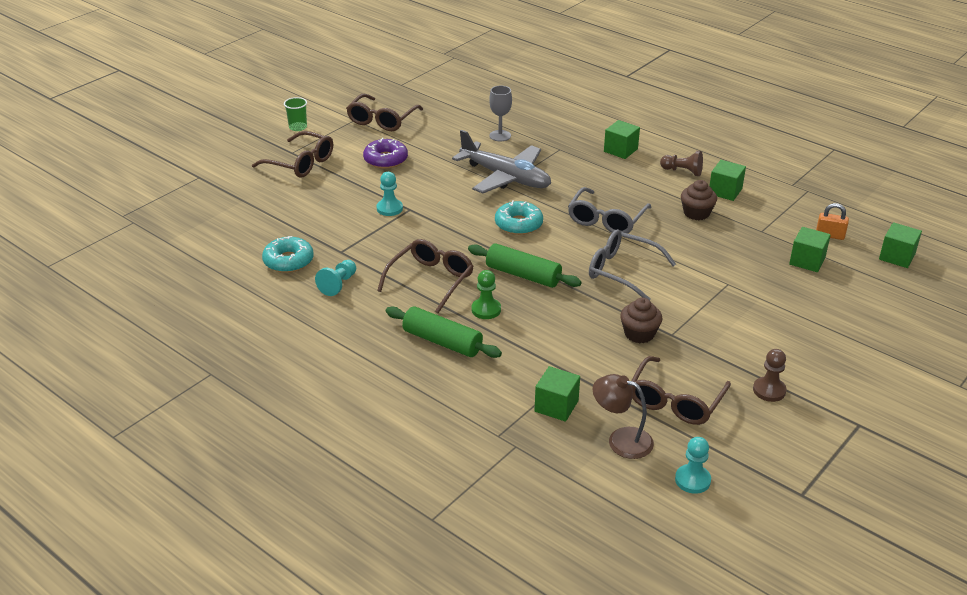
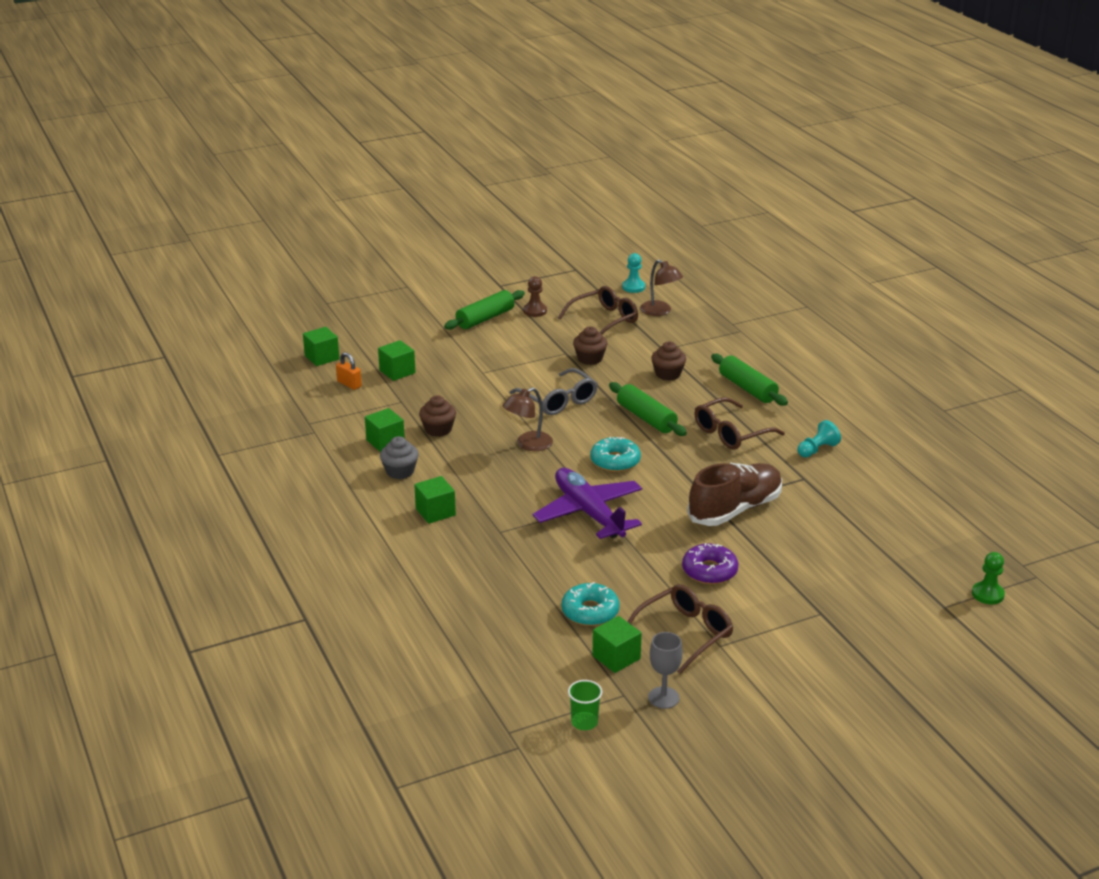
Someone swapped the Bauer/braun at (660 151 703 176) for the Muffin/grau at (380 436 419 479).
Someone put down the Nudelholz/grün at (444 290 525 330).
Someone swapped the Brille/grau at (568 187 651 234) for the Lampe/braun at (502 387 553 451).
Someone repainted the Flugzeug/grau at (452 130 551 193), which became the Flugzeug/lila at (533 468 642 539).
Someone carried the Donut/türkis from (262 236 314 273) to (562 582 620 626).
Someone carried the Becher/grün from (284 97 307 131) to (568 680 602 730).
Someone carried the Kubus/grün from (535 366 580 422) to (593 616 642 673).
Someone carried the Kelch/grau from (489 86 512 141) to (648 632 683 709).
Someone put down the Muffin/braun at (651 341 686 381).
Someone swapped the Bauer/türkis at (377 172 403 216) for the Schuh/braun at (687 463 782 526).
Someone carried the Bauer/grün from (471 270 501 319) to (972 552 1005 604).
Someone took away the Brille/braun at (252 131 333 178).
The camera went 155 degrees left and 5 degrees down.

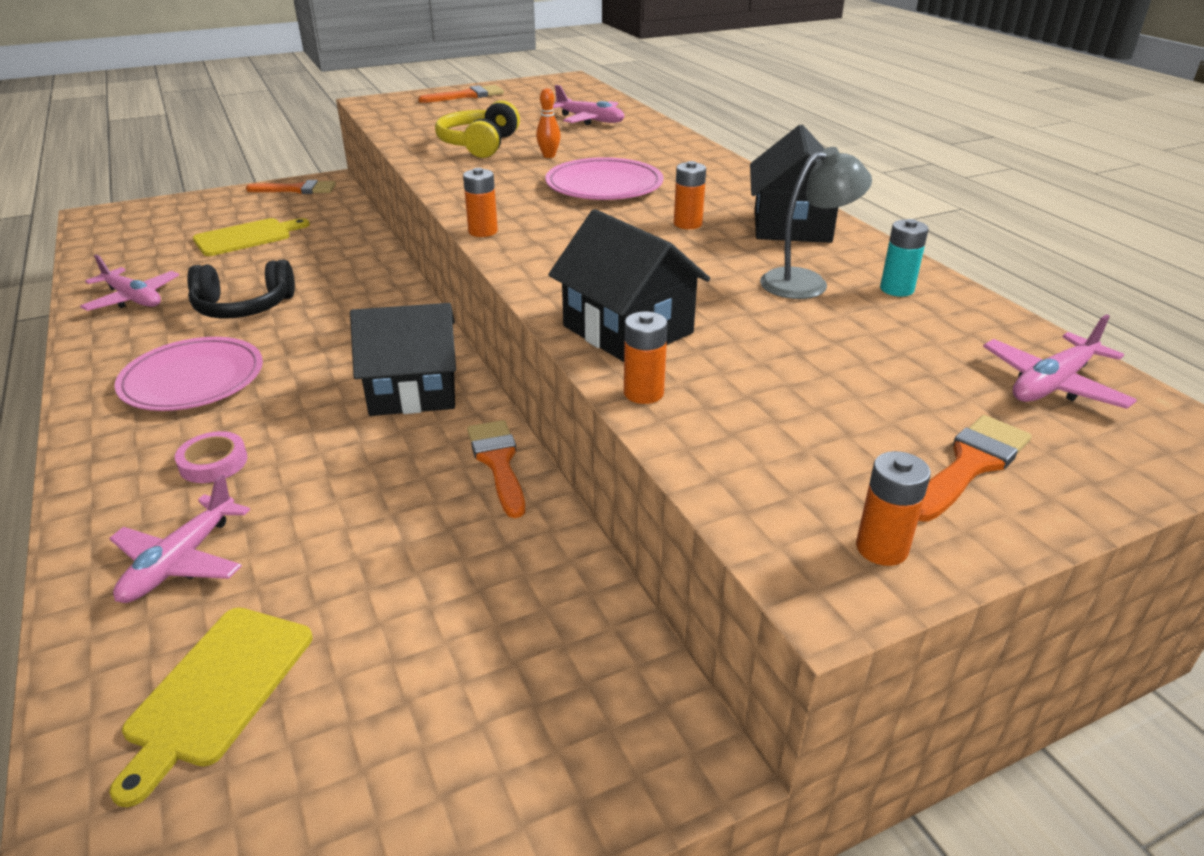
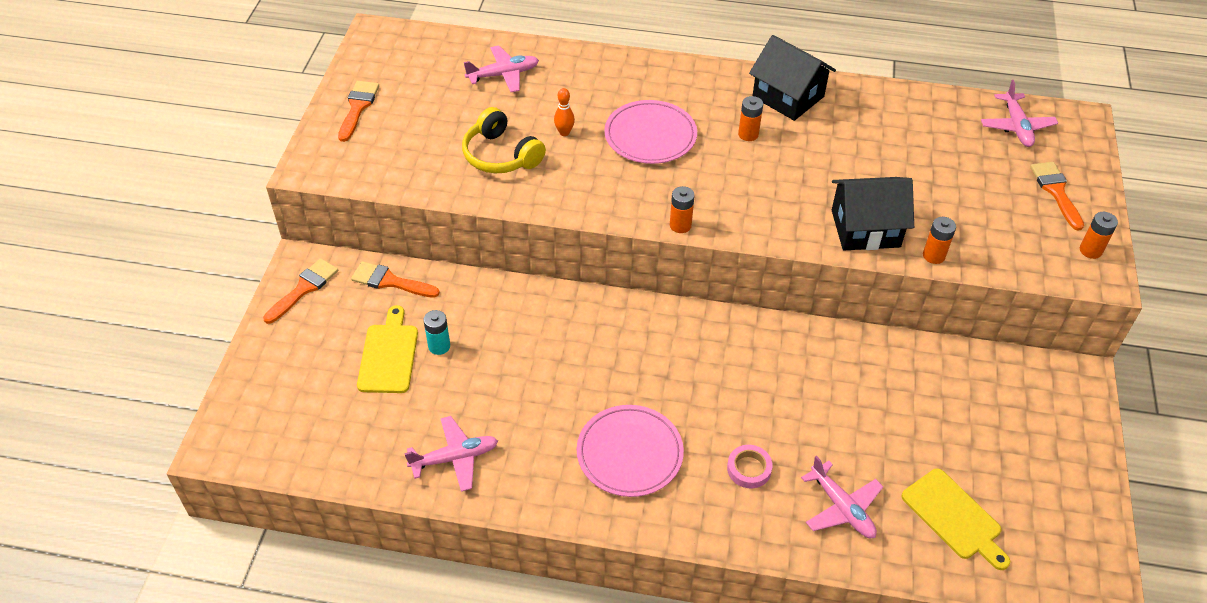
Someone carried the Pinsel/orange from (467 420 525 518) to (351 261 440 298).
Someone carried the Batterie/türkis from (880 219 929 297) to (424 310 450 355).
Someone took away the Kopfhörer/schwarz at (187 260 295 318).
Someone took away the Haus/schwarz at (350 303 456 416).
Someone took away the Lampe/grau at (760 147 872 299).
The camera went 55 degrees left and 15 degrees up.

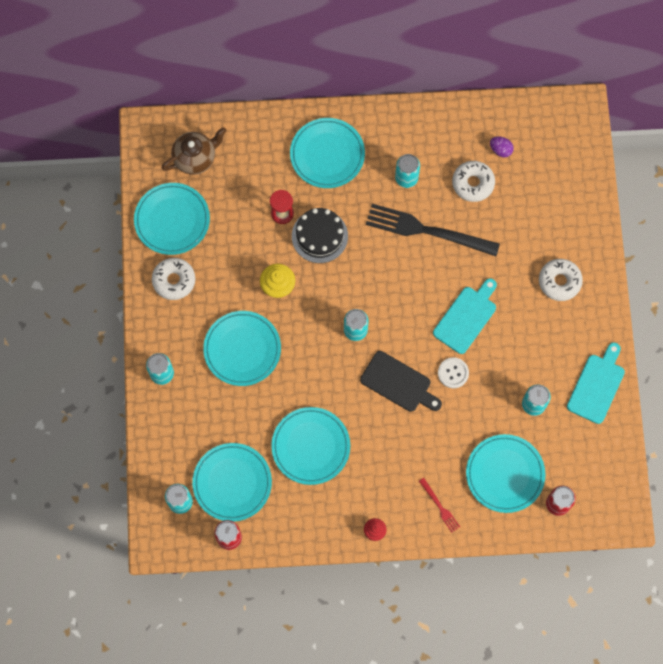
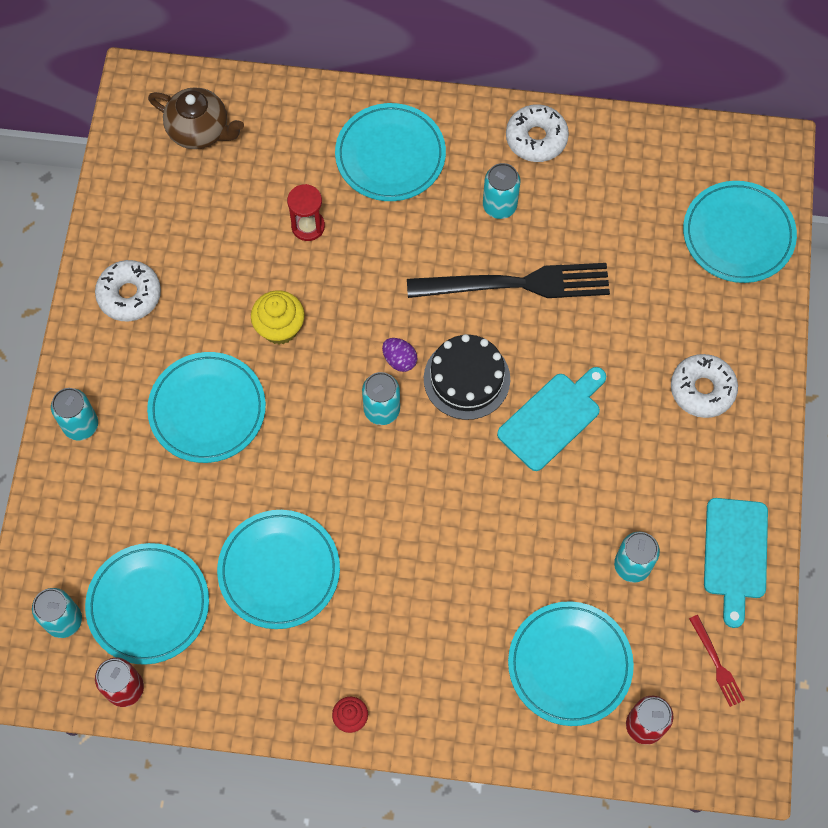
Someone rotated the Teekanne/braun at (161 127 226 175) by 45 degrees clockwise.
Someone carried the Ei/lila from (490 136 514 157) to (382 338 417 372).
Someone rotated the Gabel/schwarz at (366 204 500 256) by 150 degrees clockwise.
Someone carried the Kuchen/schwarz from (292 208 348 263) to (424 334 510 420).
Someone carried the Donut/weiß from (452 161 495 202) to (506 104 569 162).
Someone carried the Teller/türkis from (134 183 210 255) to (683 181 797 283).
Someone carried the Gabel/rot from (419 478 460 532) to (689 615 745 707).
Someone rotated the Schneidebrett/türkis at (567 343 625 424) by 150 degrees clockwise.
Someone took away the Schneidebrett/schwarz at (360 351 442 412).
Someone took away the Knopf/weiß at (438 357 469 388).
The camera went 10 degrees right and 5 degrees down.

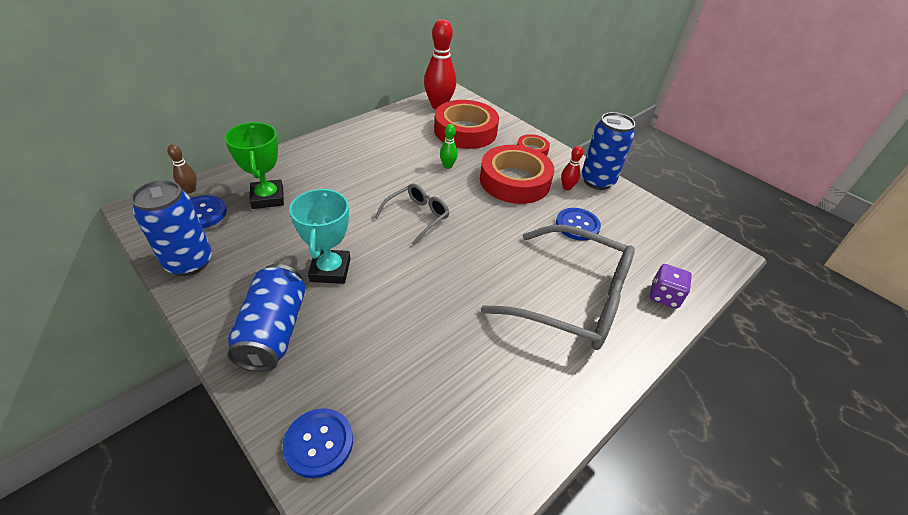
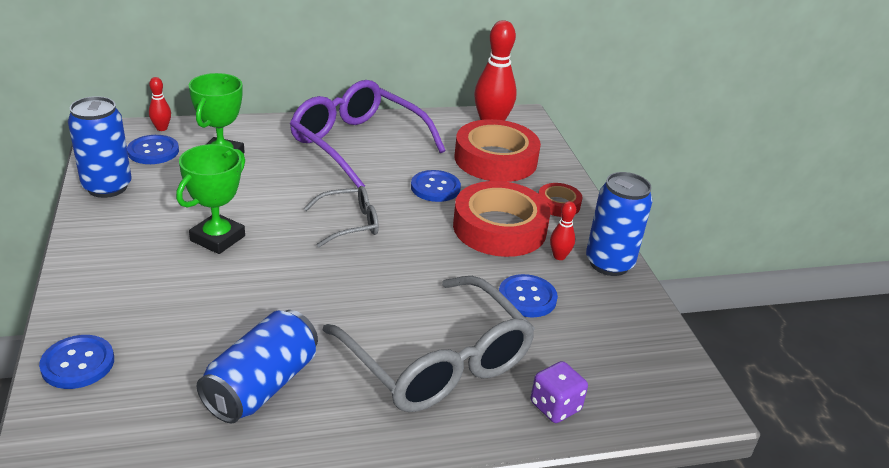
Someone repainted the Bowlingkegel/braun at (167 144 197 193), which became the Bowlingkegel/rot at (149 77 171 131).
Someone repainted the Pokal/türkis at (289 188 351 284), which became the Pokal/grün at (176 144 245 254).
Someone carried the Dose/blau from (227 264 306 372) to (197 310 318 423).
Someone put down the Brille/lila at (290 80 446 188).
Someone swapped the Bowlingkegel/grün at (440 124 458 169) for the Knopf/blau at (411 170 461 202).
The camera went 30 degrees right and 10 degrees down.

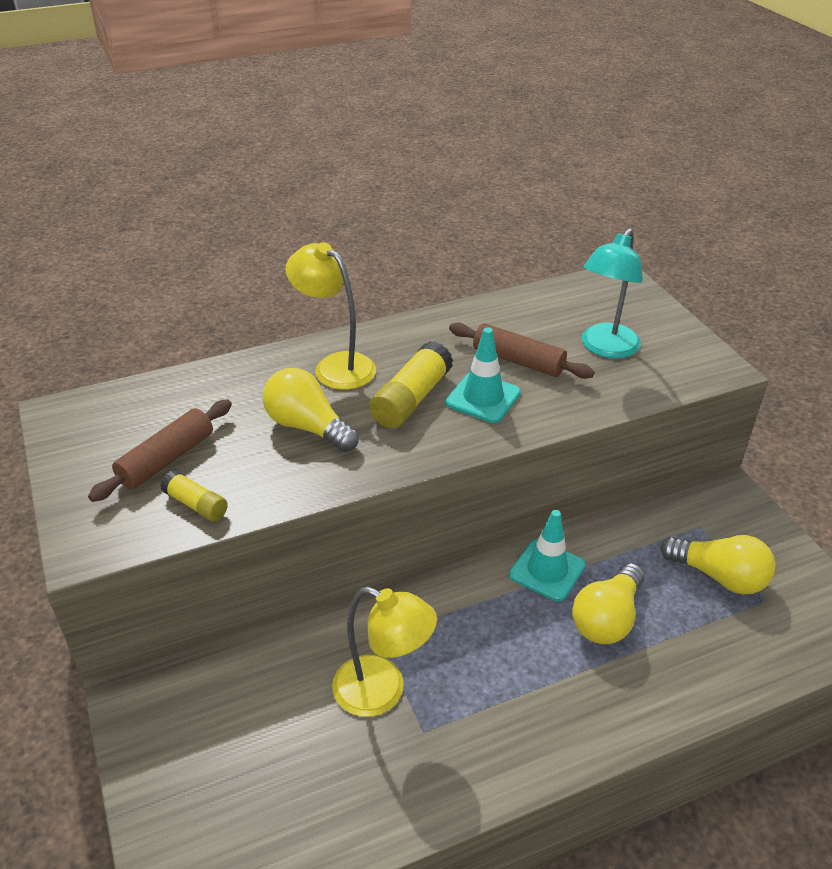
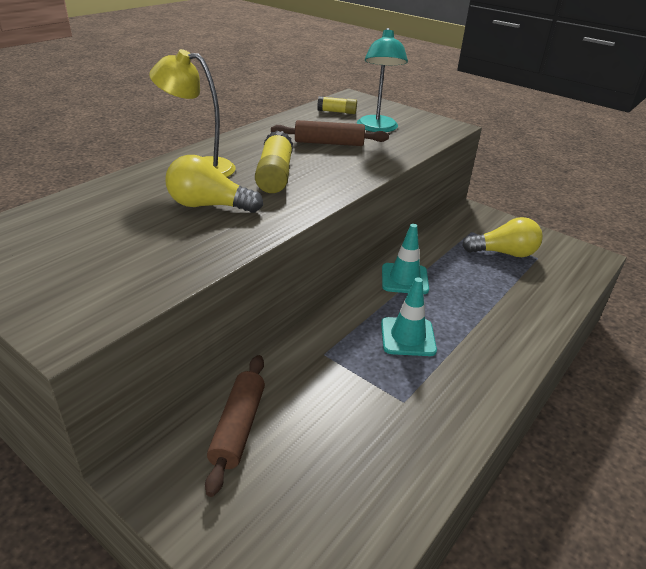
Someone carried the Nudelholz/braun from (88 399 232 502) to (205 355 265 497).
Someone carried the Klebestift/gelb from (161 470 228 522) to (317 96 357 114).
Someone carried the Leitkegel/türkis from (446 327 521 423) to (381 277 437 356).
Someone took away the Lampe/gelb at (332 587 437 717).
Someone took away the Glühbirne/gelb at (572 563 644 644).
The camera went 30 degrees left and 5 degrees down.

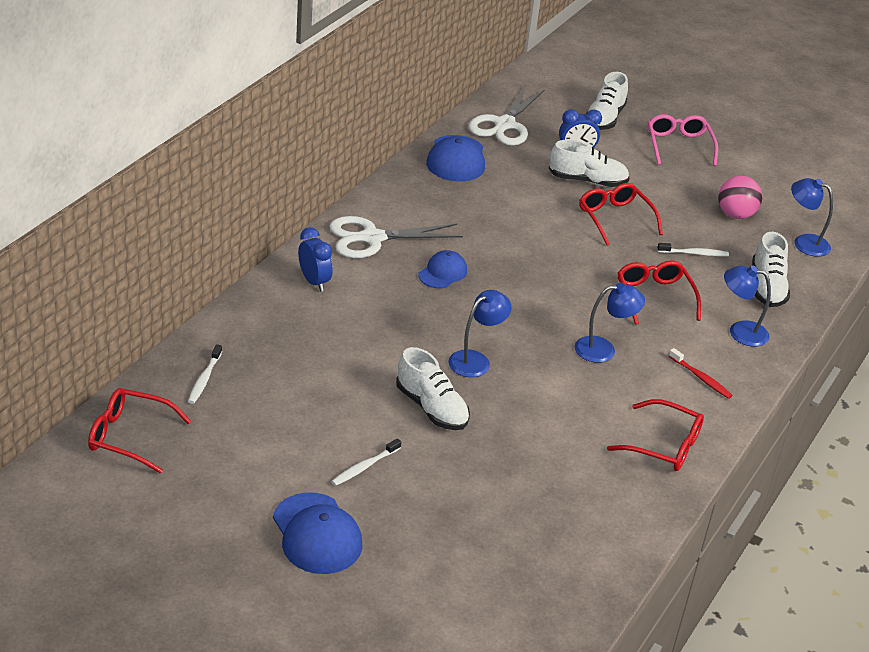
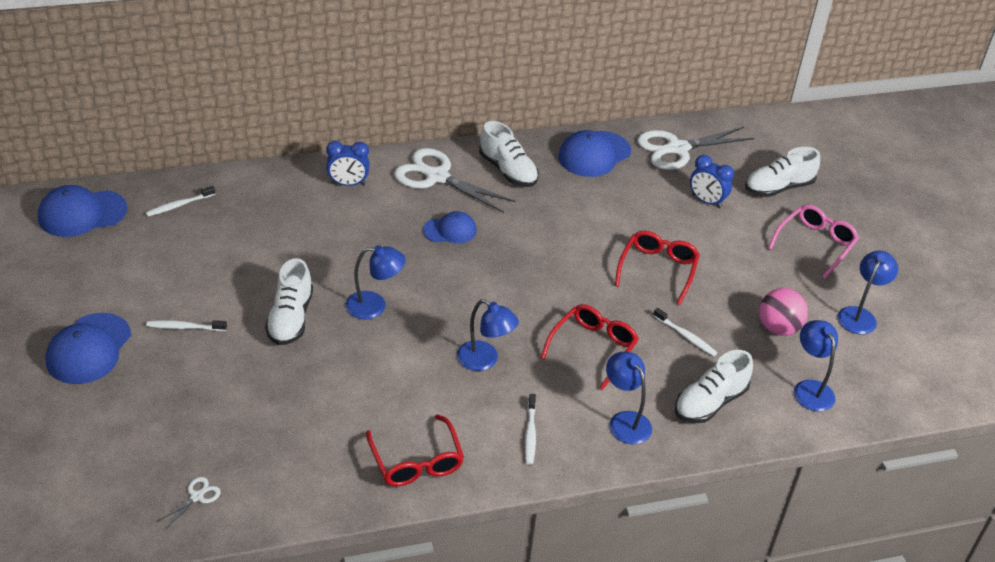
Someone swapped the Brille/rot at (88 388 191 473) for the Kappe/blau at (38 185 127 237).
Someone put down the Schere/weiß at (157 477 221 528).
Someone rotated the Wecker/blau at (298 227 333 292) by 75 degrees clockwise.
Someone carried the Schuh/weiß from (549 140 630 187) to (479 121 539 187).
Someone repainted the Zahnbürste/rot at (669 348 733 399), which became the Zahnbürste/weiß at (525 394 536 465).
Someone put down the Lampe/blau at (838 250 898 334).
The camera went 45 degrees right and 5 degrees up.

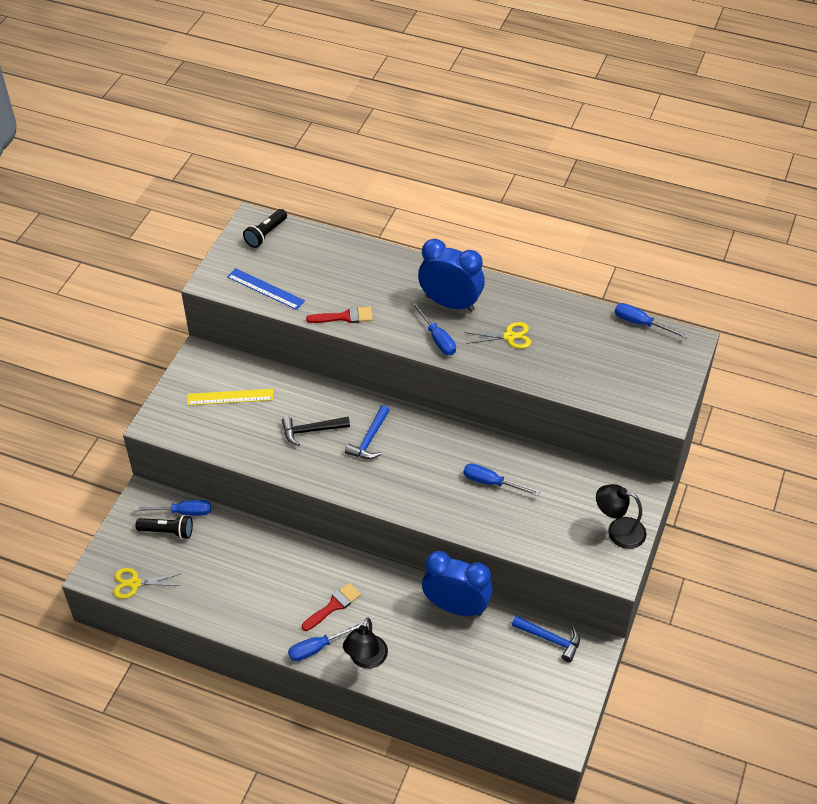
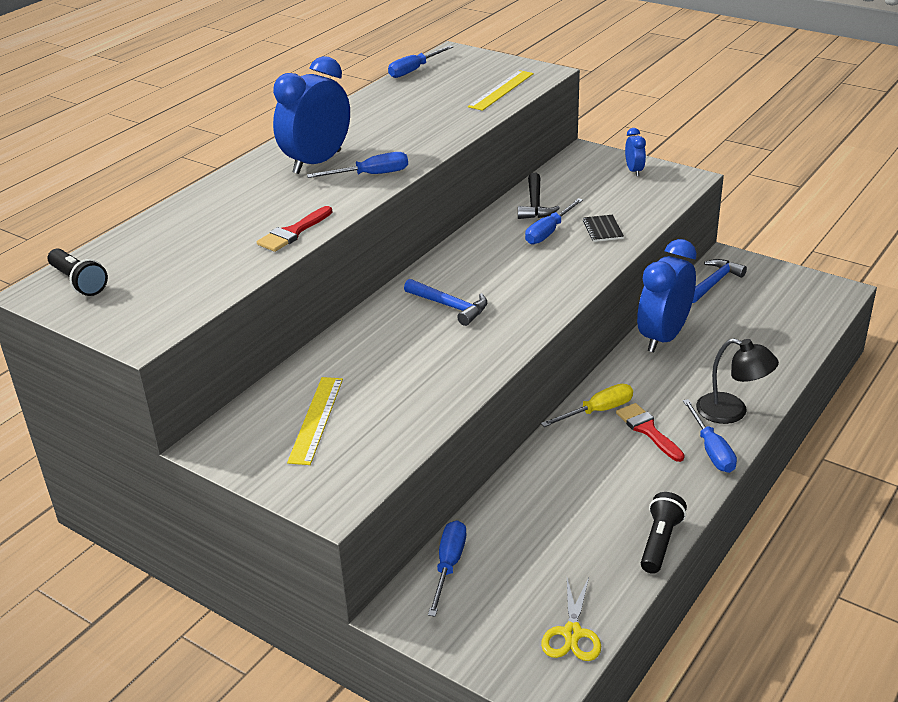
Someone rotated the Pinsel/rot at (306 307 373 323) by 150 degrees counterclockwise.
Someone put down the Lineal/gelb at (468 70 534 111).
Someone carried the Hammer/schwarz from (282 417 350 446) to (518 173 560 219).
Someone put down the Schraubenzieher/gelb at (541 384 633 427).
Someone put down the Notizbuch/schwarz at (583 215 624 242).
Someone swapped the Lampe/schwarz at (596 484 646 549) for the Wecker/blau at (625 128 646 177).
Someone carried the Taschenlampe/schwarz from (135 515 193 539) to (641 492 687 574).
Someone took away the Lineal/blau at (227 268 305 310).
Someone took away the Schere/gelb at (465 322 531 349).
The camera went 75 degrees left and 15 degrees down.

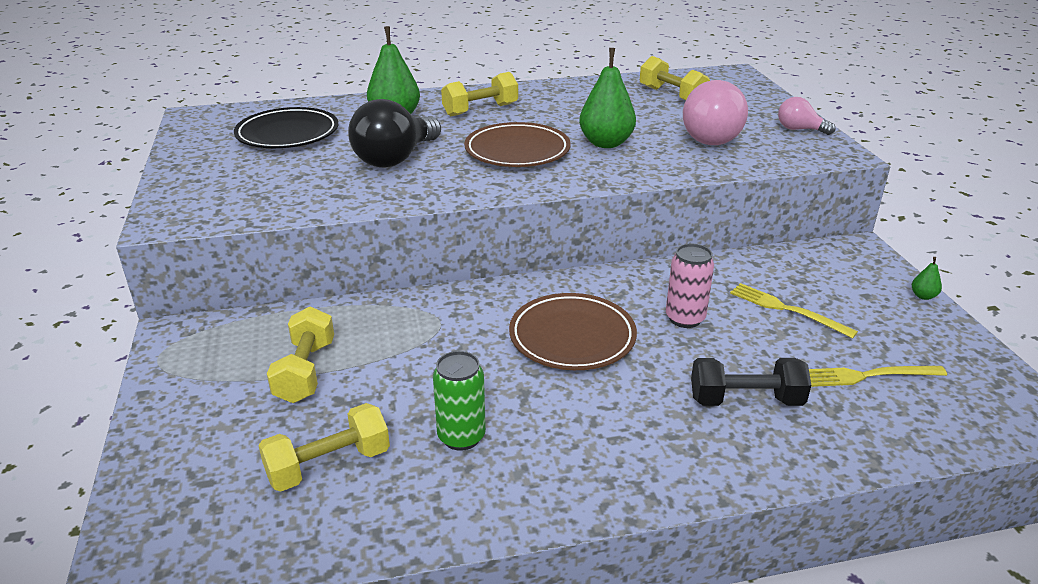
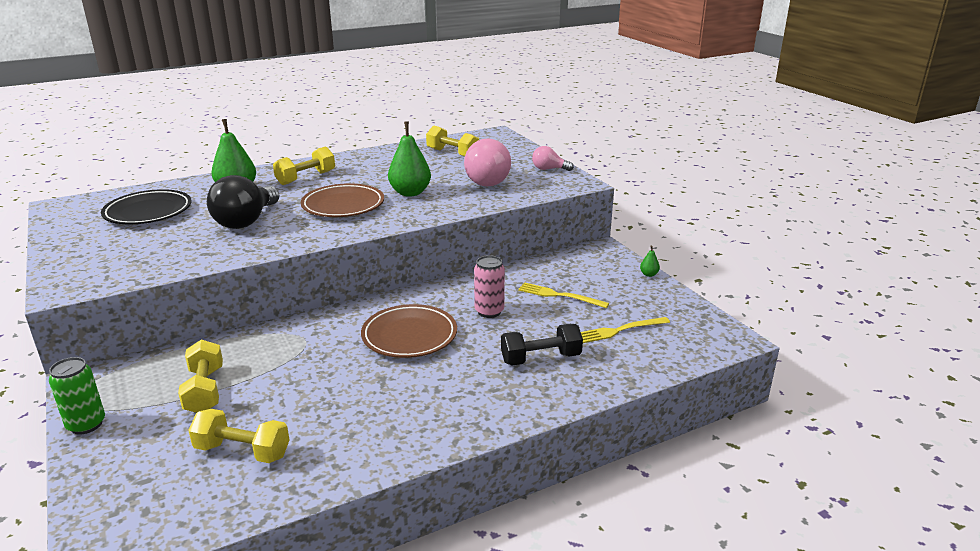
Someone carried the Dose/grün from (433 351 486 451) to (49 357 105 435).
Someone rotated the Hantel/gelb at (258 403 390 491) by 60 degrees clockwise.
The camera went 15 degrees left and 5 degrees down.

